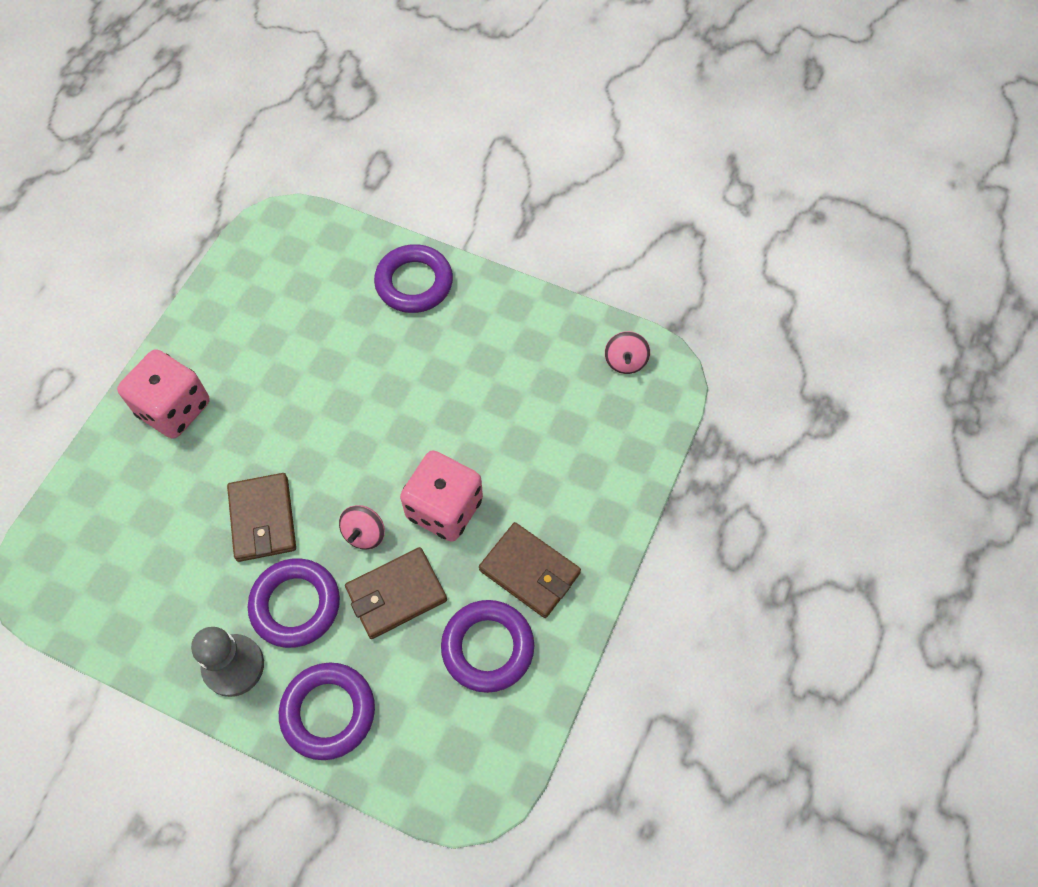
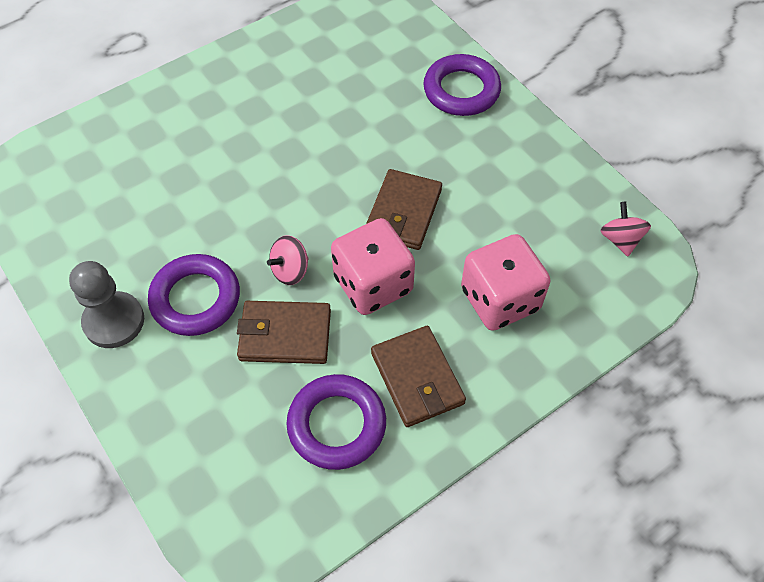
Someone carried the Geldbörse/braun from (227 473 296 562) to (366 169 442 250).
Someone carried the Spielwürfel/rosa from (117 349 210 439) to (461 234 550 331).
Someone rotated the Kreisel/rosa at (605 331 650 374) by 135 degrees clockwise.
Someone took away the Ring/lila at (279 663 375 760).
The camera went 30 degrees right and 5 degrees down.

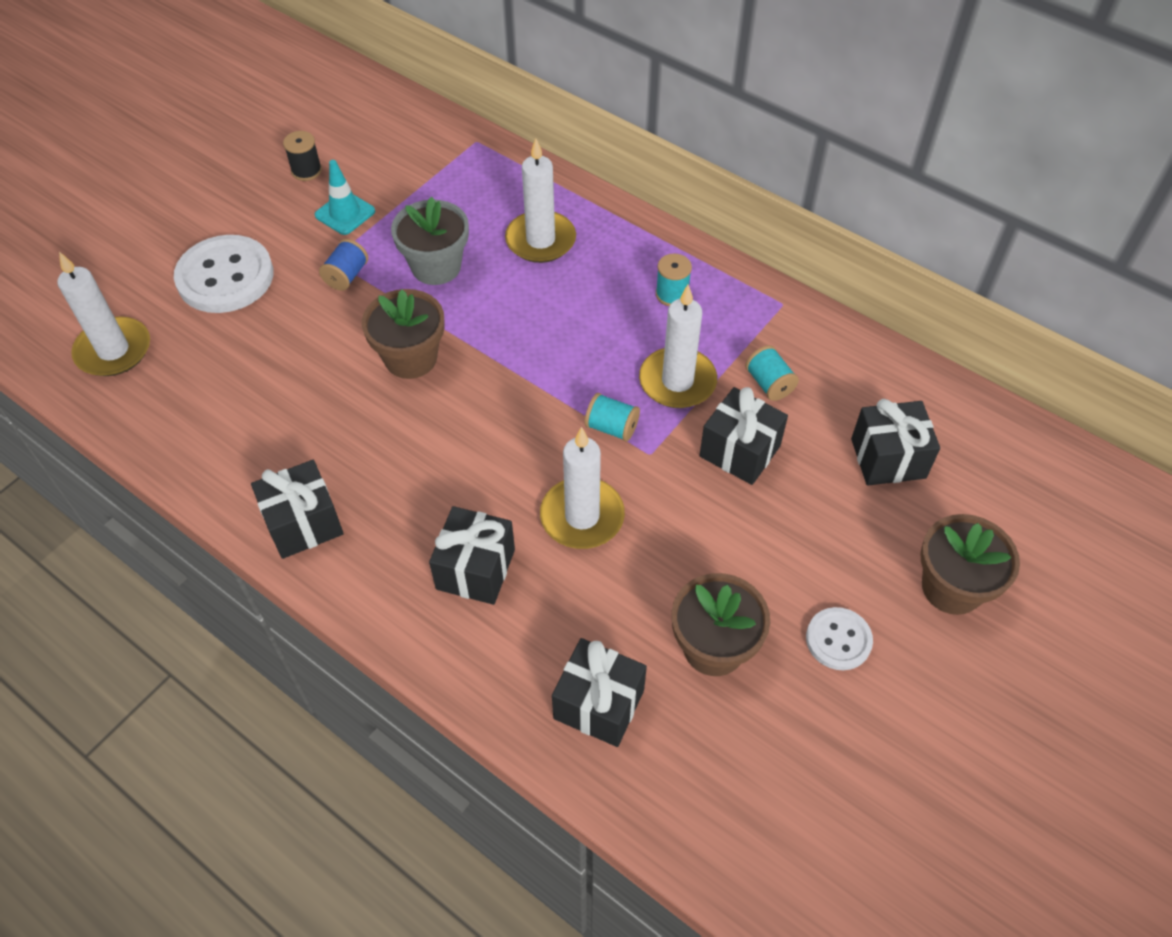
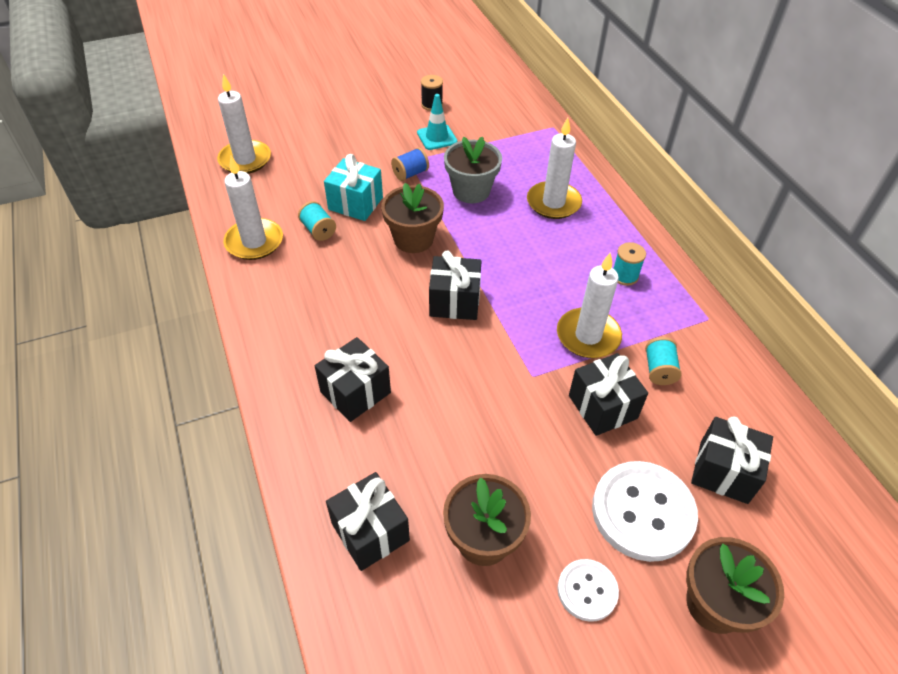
Someone carried the Kerze/weiß from (540 427 625 549) to (223 156 283 260).
Someone carried the Garnrolle/türkis from (584 393 640 442) to (298 201 336 241).
Someone put down the Geschenk/türkis at (324 154 383 221).
Someone carried the Geschenk/schwarz from (251 460 344 559) to (429 250 481 320).
Someone carried the Knopf/weiß from (174 235 274 313) to (592 461 698 562).
The camera went 30 degrees right and 5 degrees down.

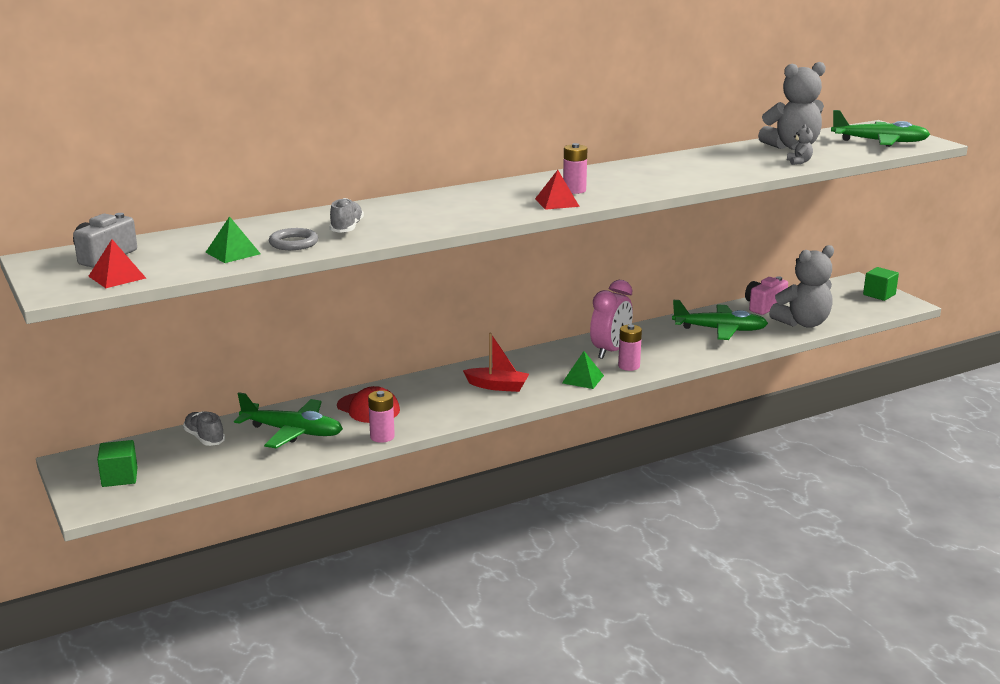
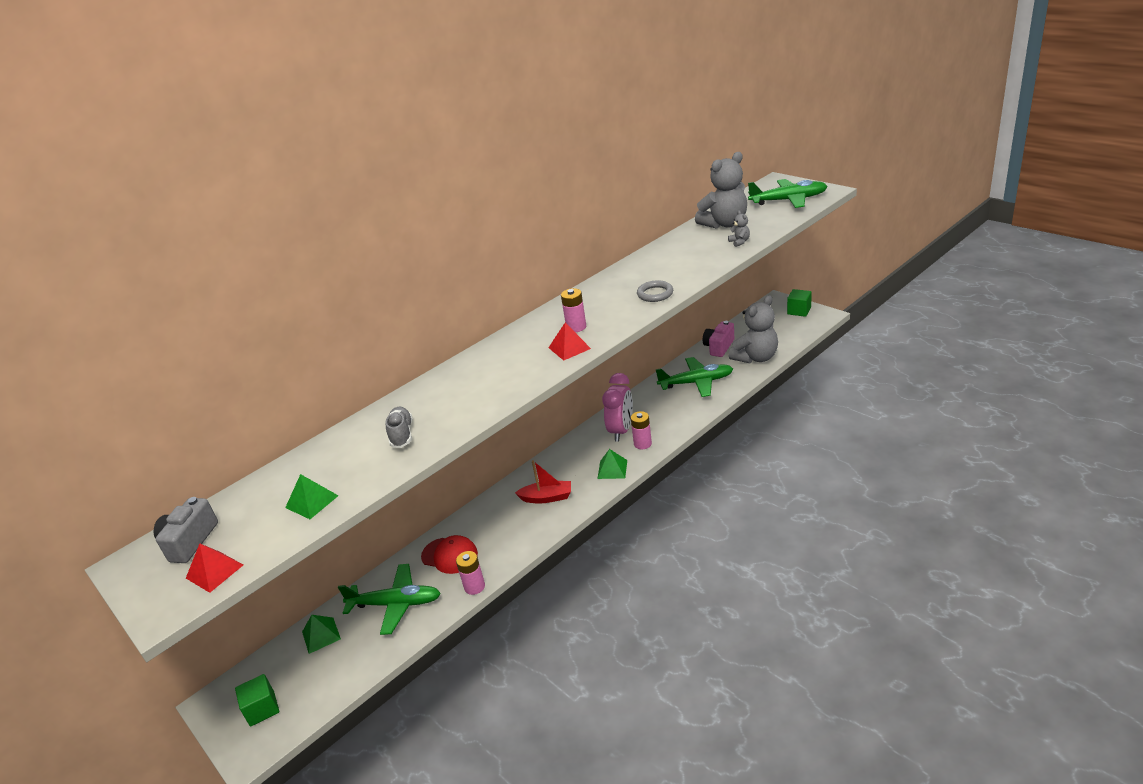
Someone swapped the Schuh/grau at (183 412 225 446) for the Pyramide/grün at (302 615 341 654).
Someone carried the Ring/grau from (269 228 318 250) to (637 280 673 302).
The camera went 10 degrees left and 10 degrees up.

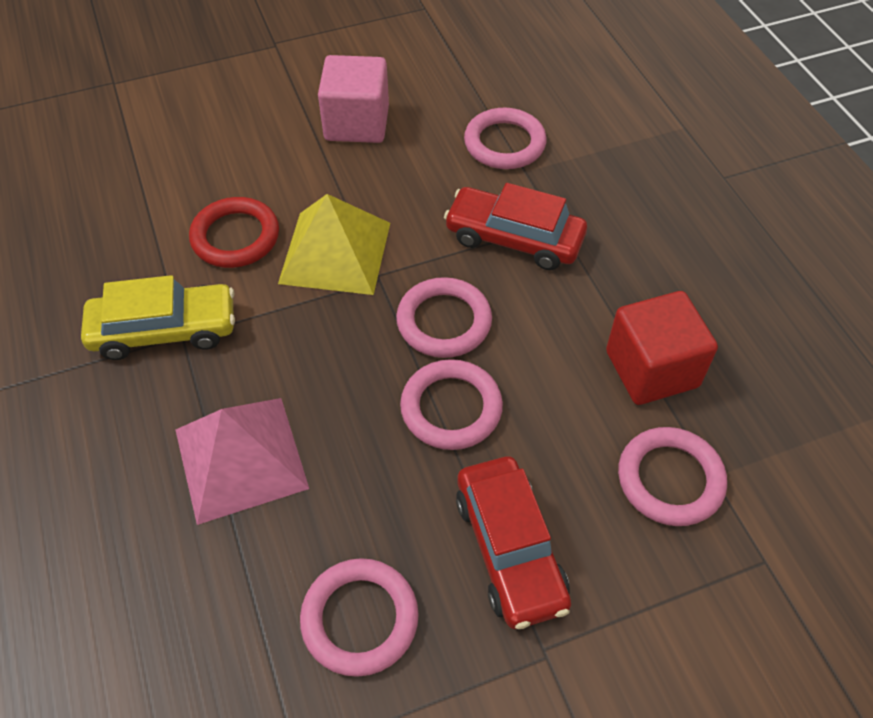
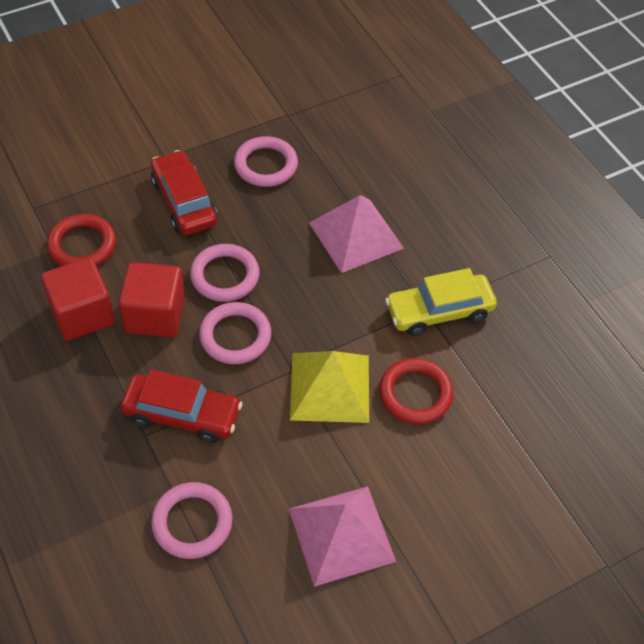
Someone repainted the Ring/rosa at (618 427 727 526), which became the Ring/rot at (47 214 116 266).
Someone put down the Kubus/rot at (118 262 185 338).
Someone swapped the Kubus/rosa at (318 55 389 143) for the Pyramide/rosa at (289 486 396 587).
The camera went 170 degrees right and 0 degrees up.

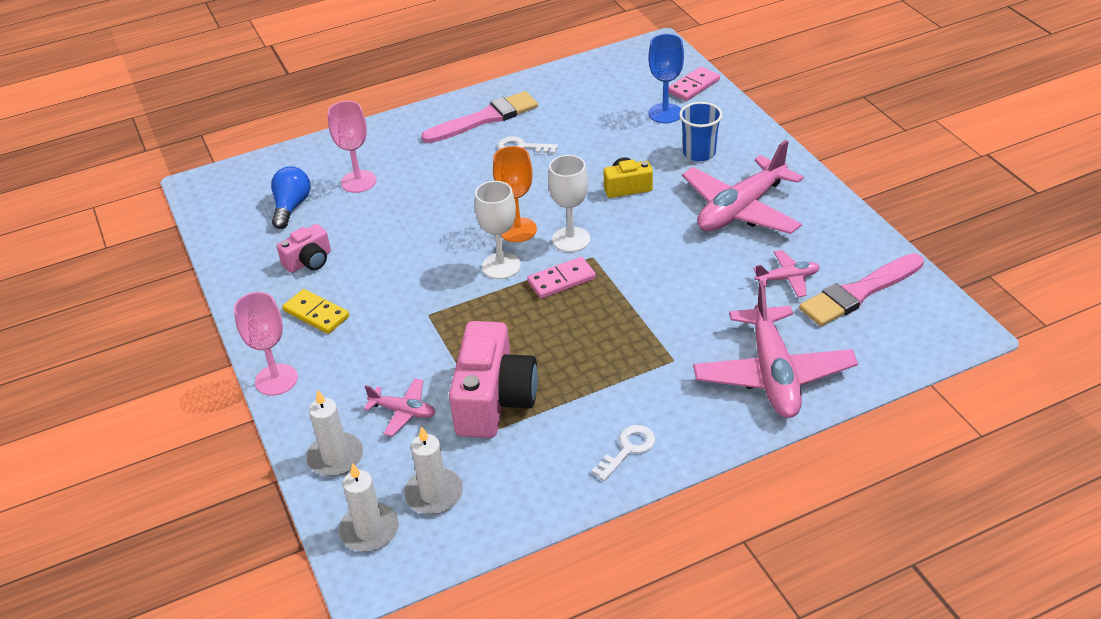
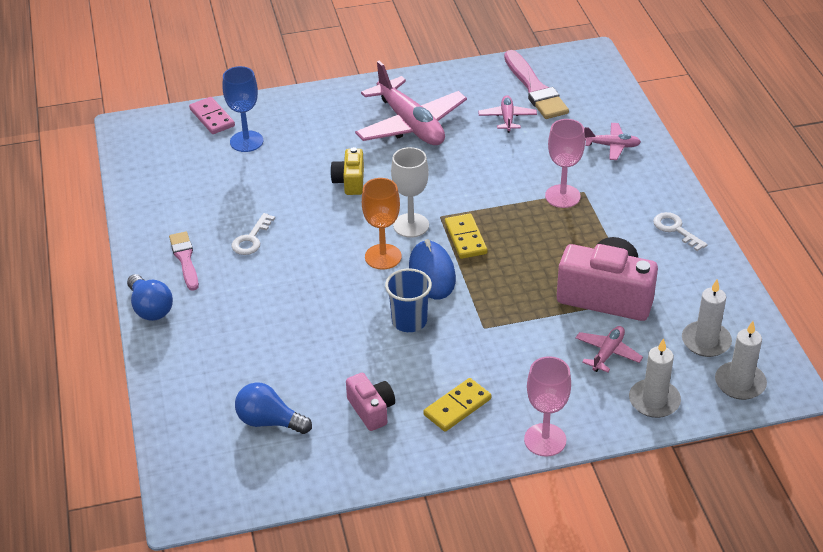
Someone put down the Glühbirne/blau at (127 274 173 321).
Someone scaled the Pinsel/rosa at (421 91 538 143) by 0.63.
Someone carried the Becher/blau from (679 102 722 161) to (385 268 432 332).
Someone swapped the Kelch/weiß at (475 181 521 279) for the Computermaus/blau at (409 239 456 299).
Someone repainted the Dominostein/rosa at (527 257 596 299), which became the Dominostein/gelb at (445 214 487 259).
Someone carried the Kelch/rosa from (327 101 377 193) to (545 119 585 208).
Someone scaled the Flugzeug/rosa at (693 281 858 418) by 0.48.
The camera went 80 degrees left and 0 degrees up.

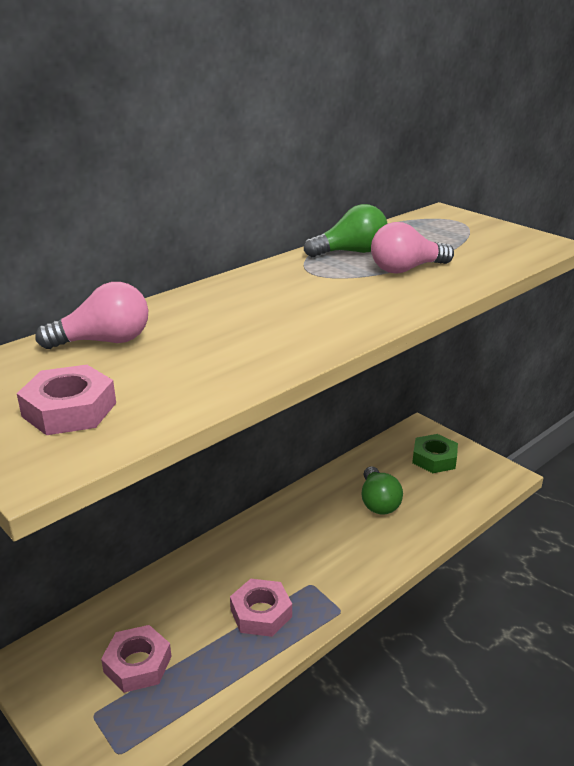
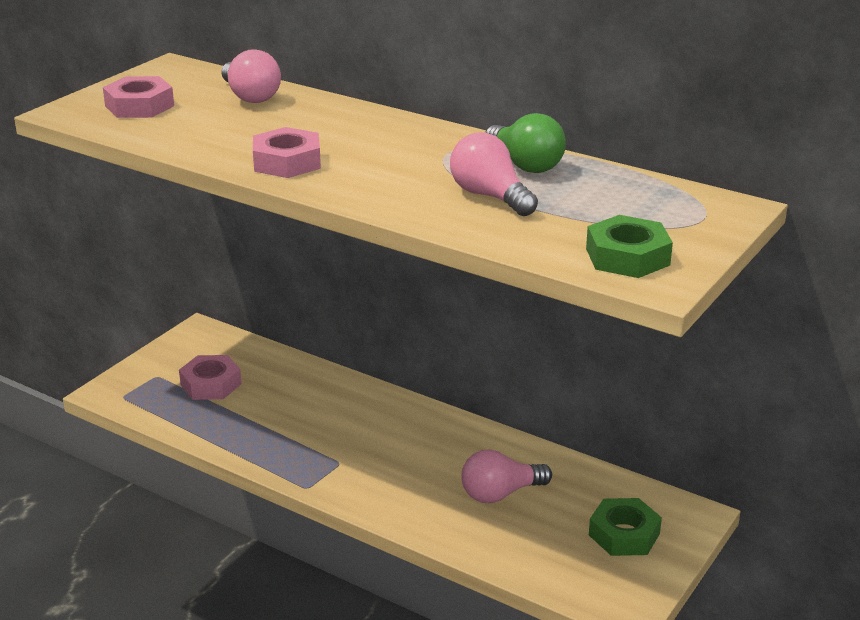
Someone carried the Sechskantmutter/rosa from (230 579 292 637) to (253 127 321 178).
Someone repainted the Glühbirne/grün at (362 466 403 515), which became the Glühbirne/rosa at (461 450 552 503).
Someone put down the Sechskantmutter/grün at (586 215 673 278).
The camera went 75 degrees right and 0 degrees up.

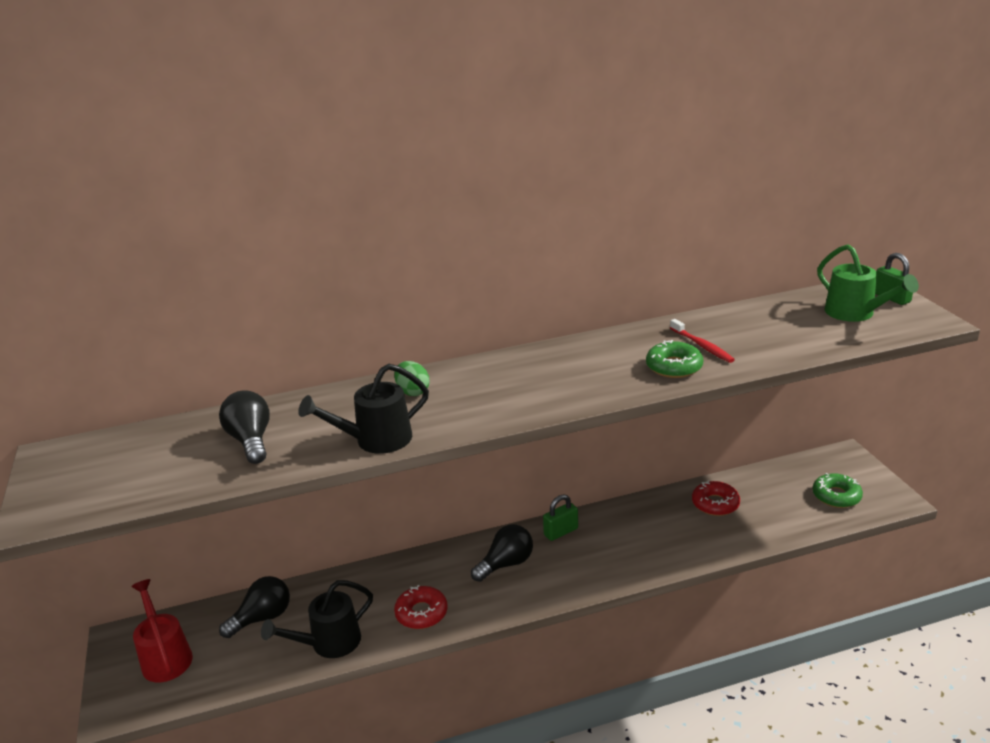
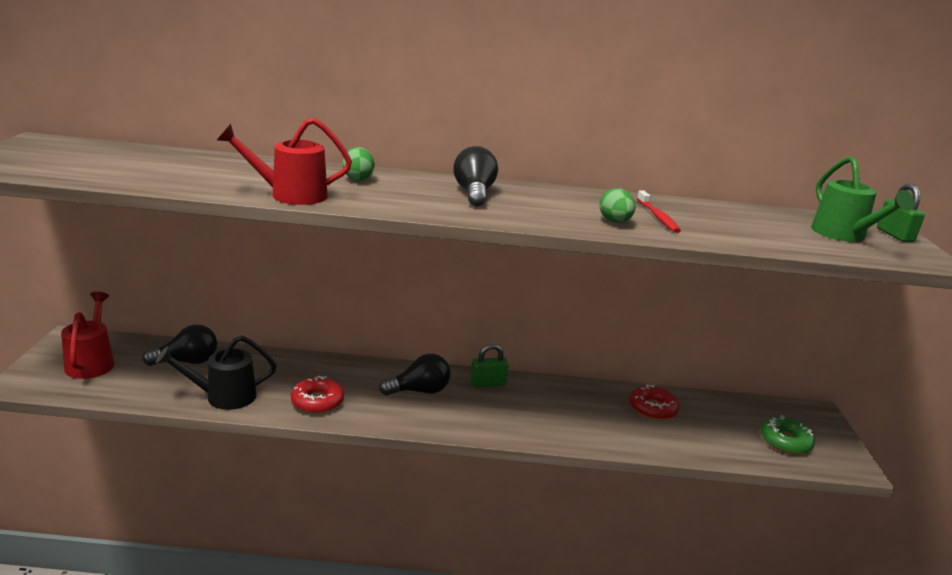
Someone repainted the Gießkanne/schwarz at (298 363 429 454), which became the Gießkanne/rot at (217 118 352 205).
Someone carried the Glühbirne/schwarz from (219 390 270 464) to (453 146 498 206).
Someone swapped the Donut/grün at (646 340 703 378) for the Ei/grün at (599 188 635 223).
The camera went 15 degrees right and 5 degrees down.

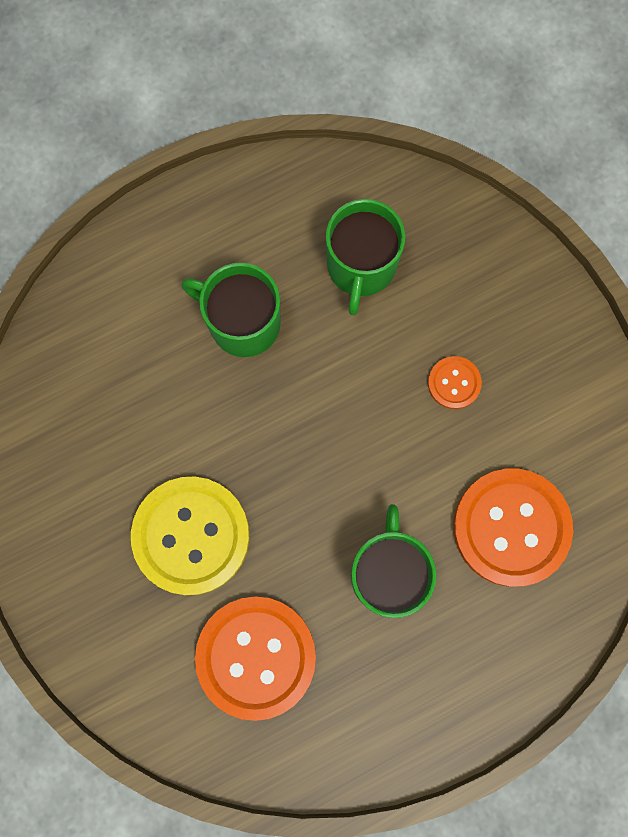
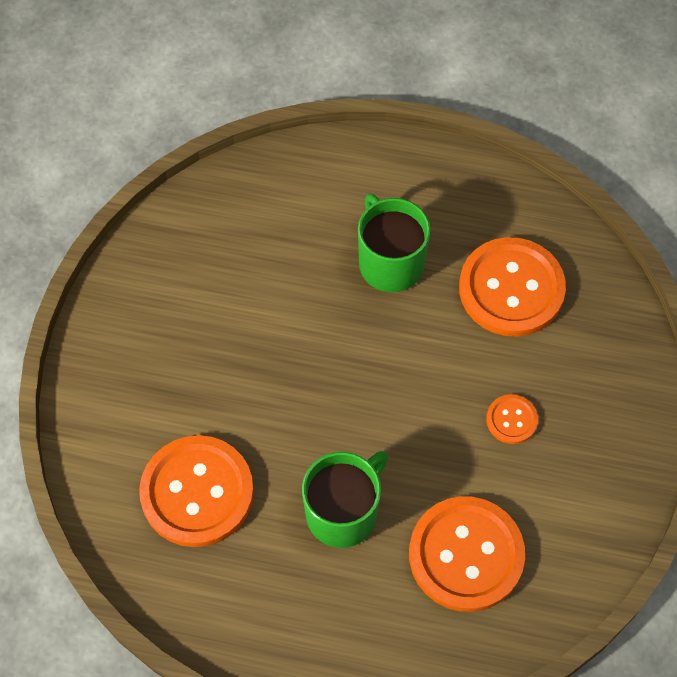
Someone swapped the Tasse/grün at (326 199 405 315) for the Knopf/orange at (459 237 566 336).
Someone took away the Knopf/gelb at (131 476 250 595).
The camera went 40 degrees right and 15 degrees down.

